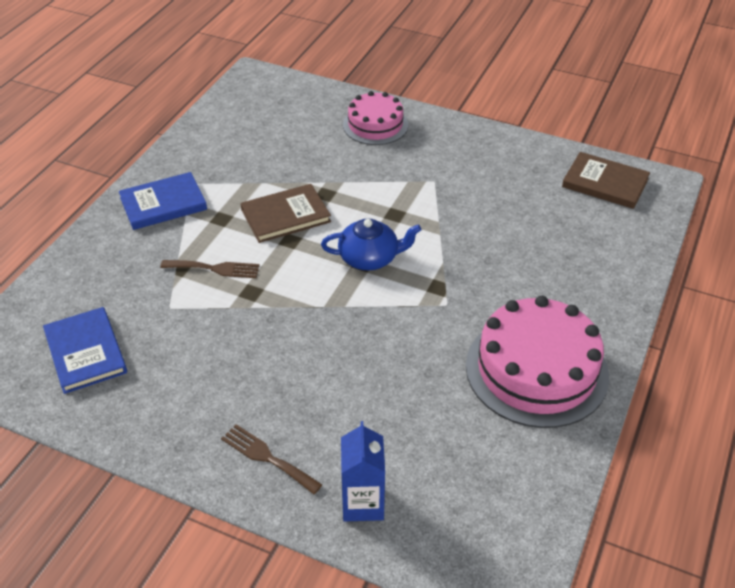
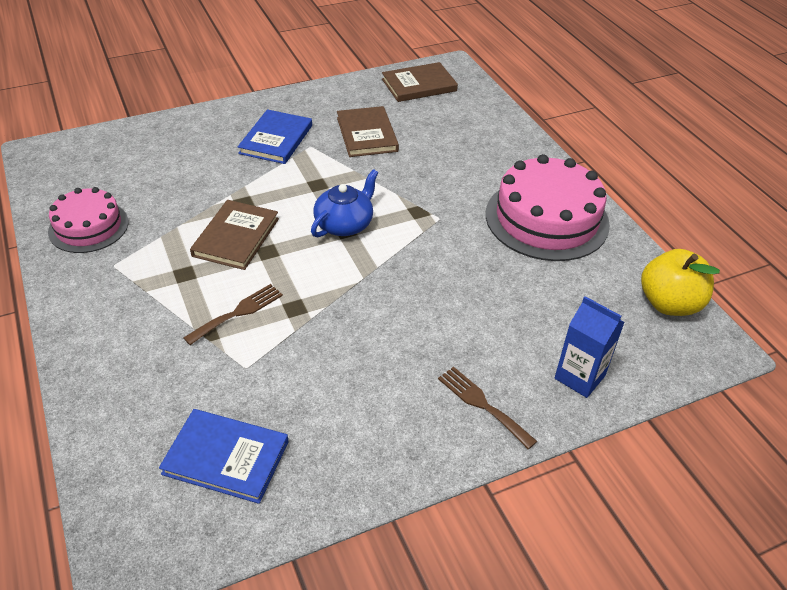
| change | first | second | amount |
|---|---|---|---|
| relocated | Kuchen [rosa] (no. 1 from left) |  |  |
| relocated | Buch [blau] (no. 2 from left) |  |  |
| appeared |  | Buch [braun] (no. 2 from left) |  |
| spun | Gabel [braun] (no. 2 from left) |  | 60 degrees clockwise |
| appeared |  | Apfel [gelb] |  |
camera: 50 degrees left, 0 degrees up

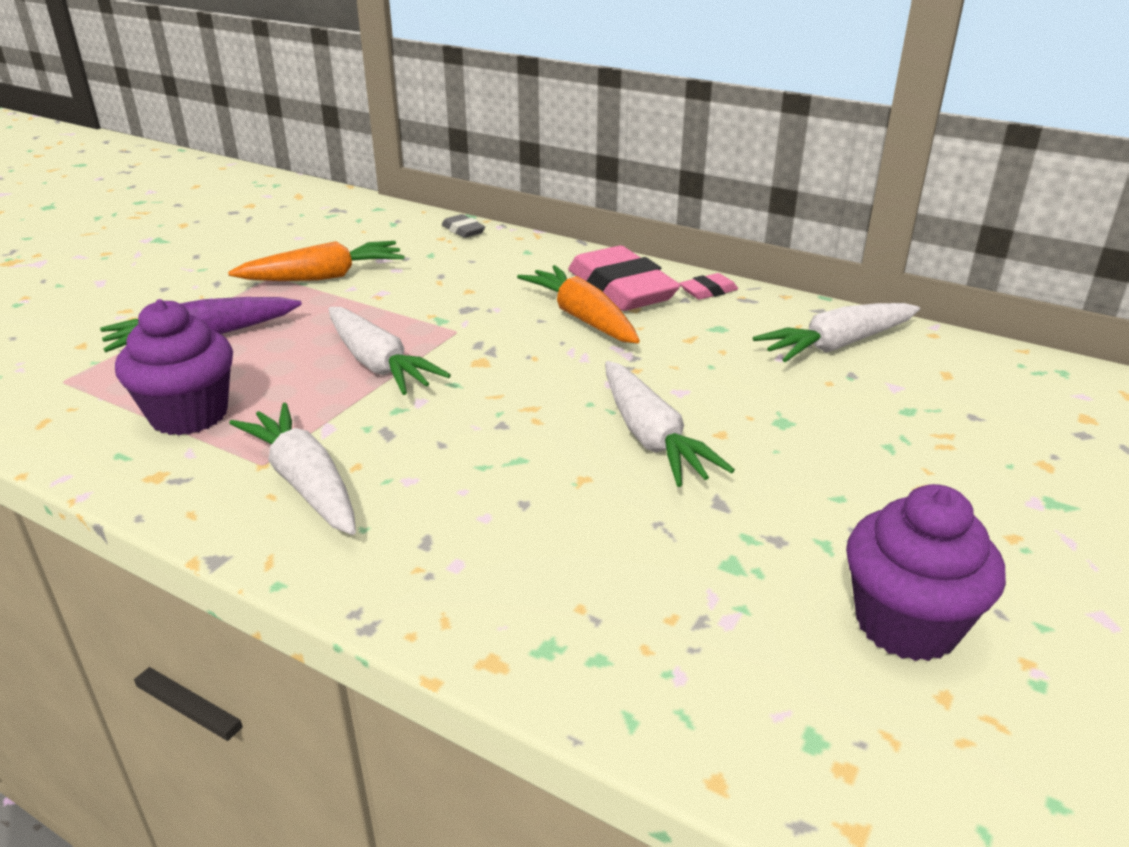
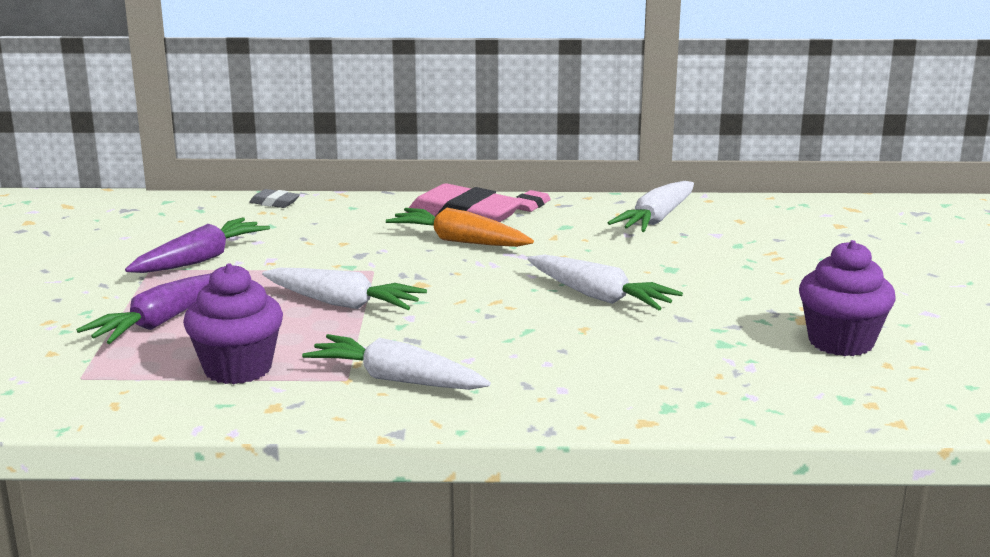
| change | first | second | amount |
|---|---|---|---|
| colour | Karotte [orange] (no. 1 from left) | Karotte [lila] (no. 2 from left) |  |
camera: 30 degrees left, 10 degrees down

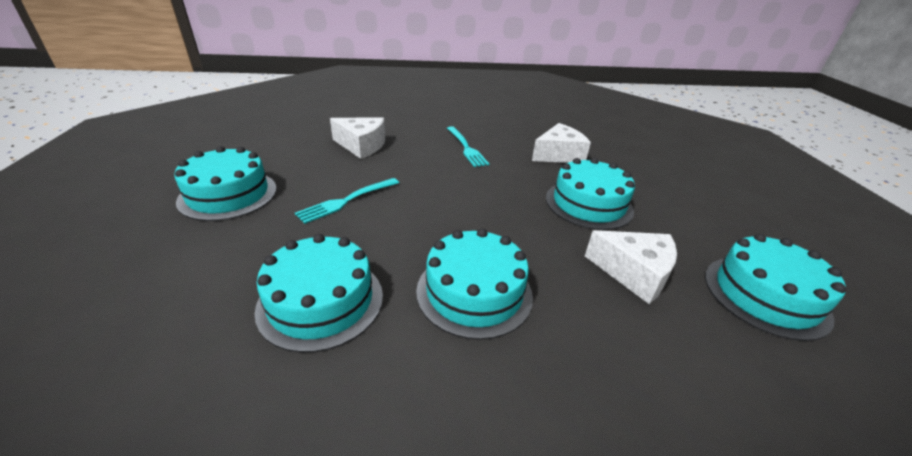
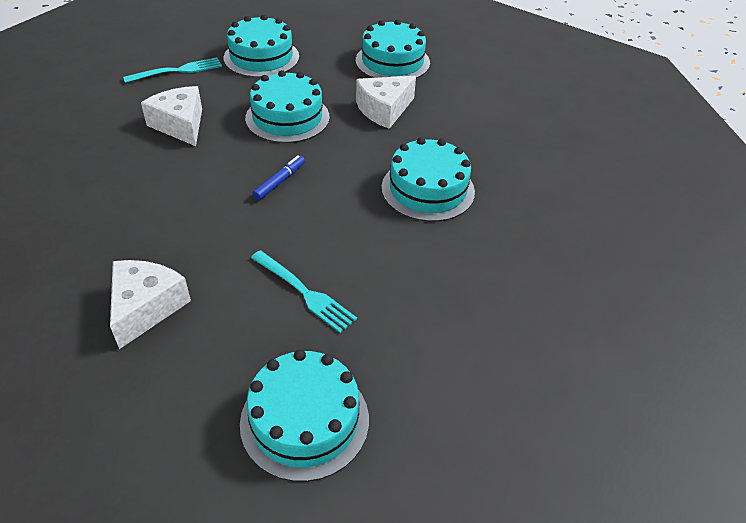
| change | first | second | amount |
|---|---|---|---|
| relocated | Gabel [türkis] (no. 2 from left in the first image) | Gabel [türkis] (no. 1 from left) |  |
| relocated | Kuchen [türkis] (no. 2 from left in the first image) | Kuchen [türkis] (no. 1 from left) |  |
| appeared |  | Filzstift [blau] |  |
| spun | Käse [weiß] (no. 3 from left) |  | 150 degrees counterclockwise |
camera: 95 degrees left, 10 degrees up

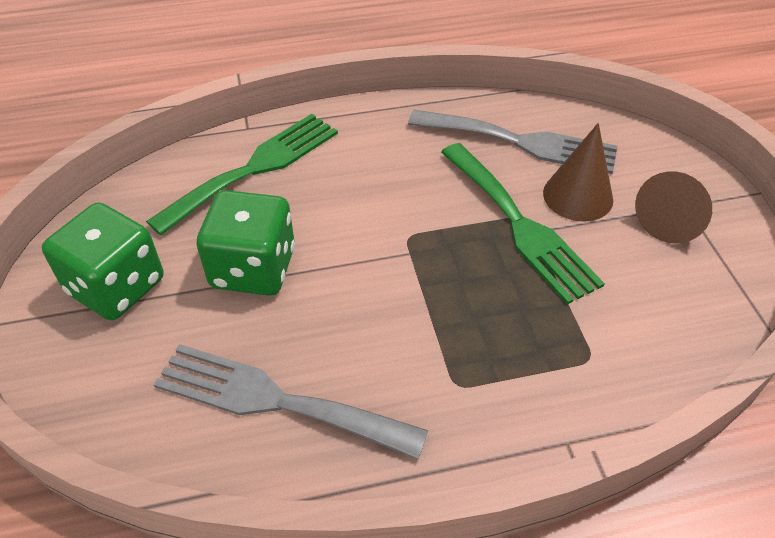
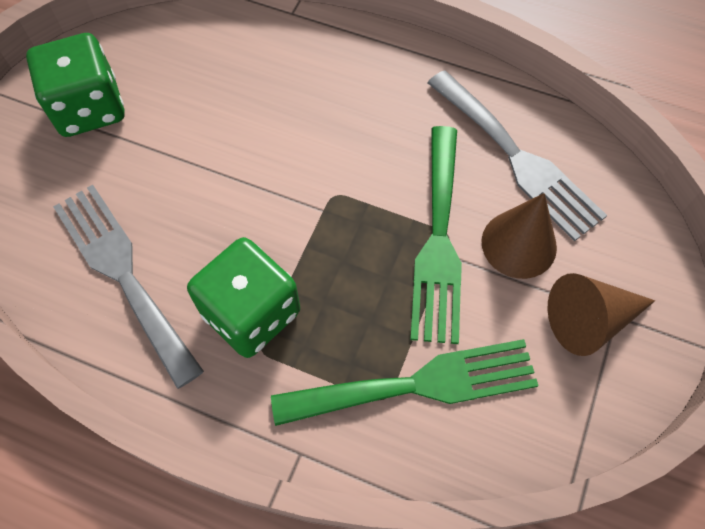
| change | first | second | amount |
|---|---|---|---|
| relocated | Spielwürfel [grün] (no. 2 from left) |  |  |
| relocated | Gabel [grün] (no. 1 from left) |  |  |
camera: 35 degrees right, 15 degrees up

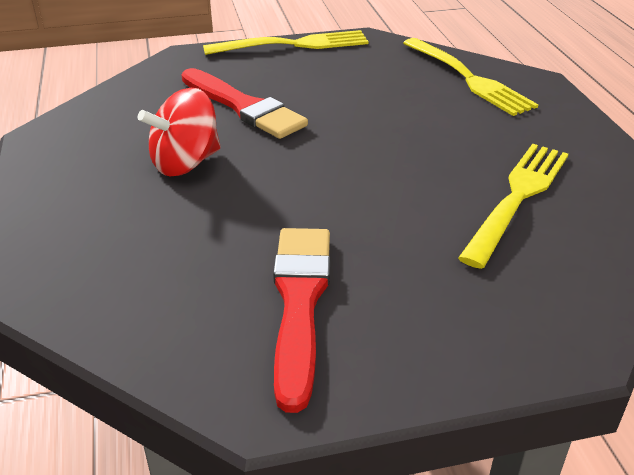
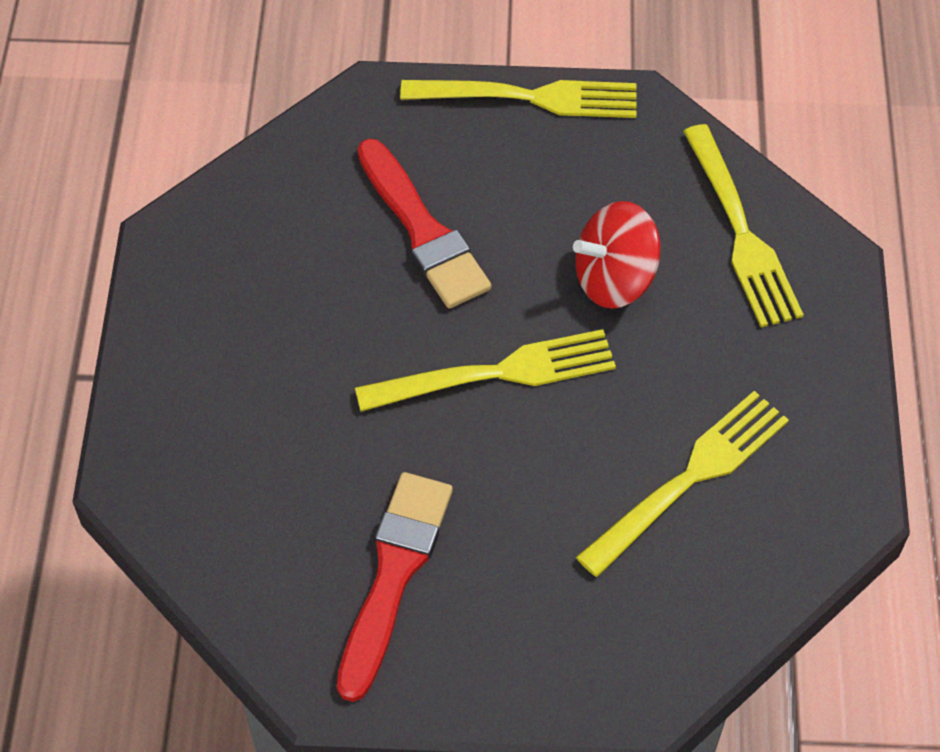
| change | first | second | amount |
|---|---|---|---|
| appeared |  | Gabel [gelb] (no. 1 from left) |  |
| relocated | Kreisel [rot] |  |  |
camera: 15 degrees right, 20 degrees up

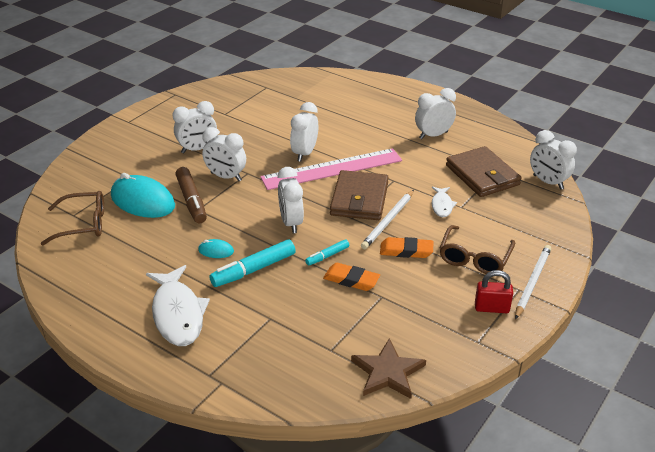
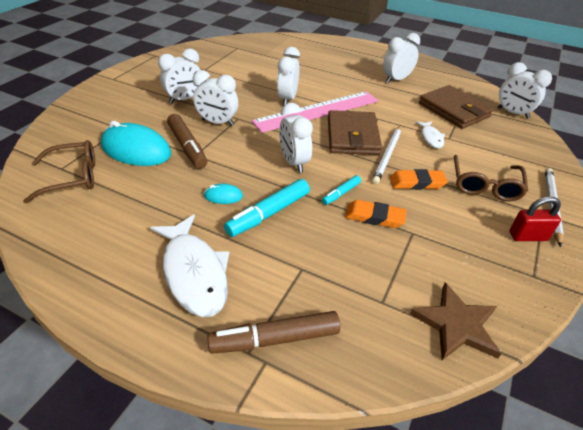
| change | first | second | amount |
|---|---|---|---|
| appeared |  | Filzstift [braun] (no. 2 from left) |  |
camera: 10 degrees left, 5 degrees up

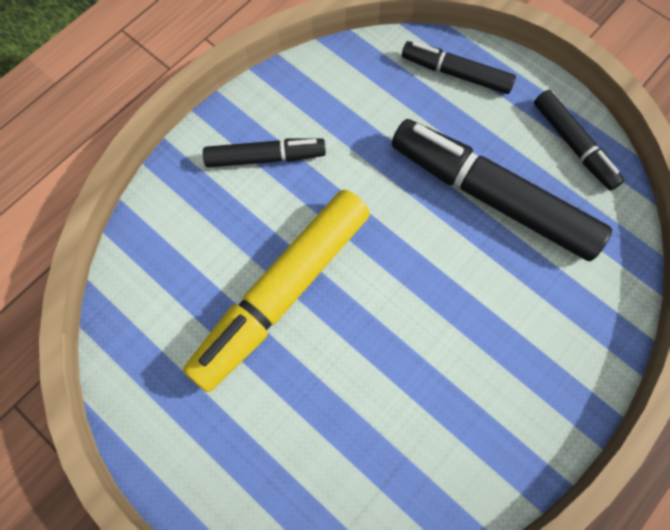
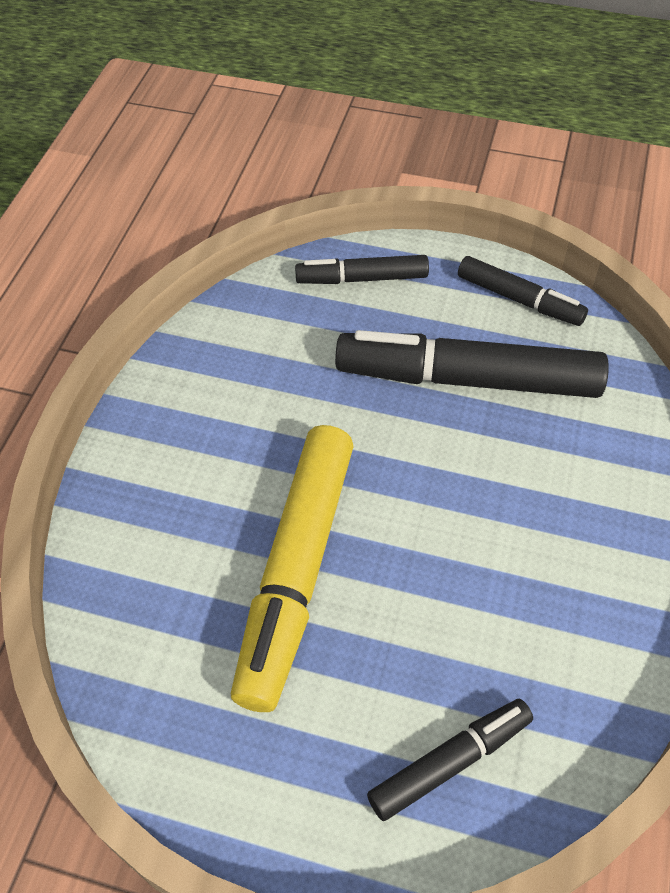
| change | first | second | amount |
|---|---|---|---|
| relocated | Filzstift [schwarz] (no. 1 from left in the first image) | Filzstift [schwarz] (no. 2 from left) |  |
camera: 25 degrees left, 15 degrees down

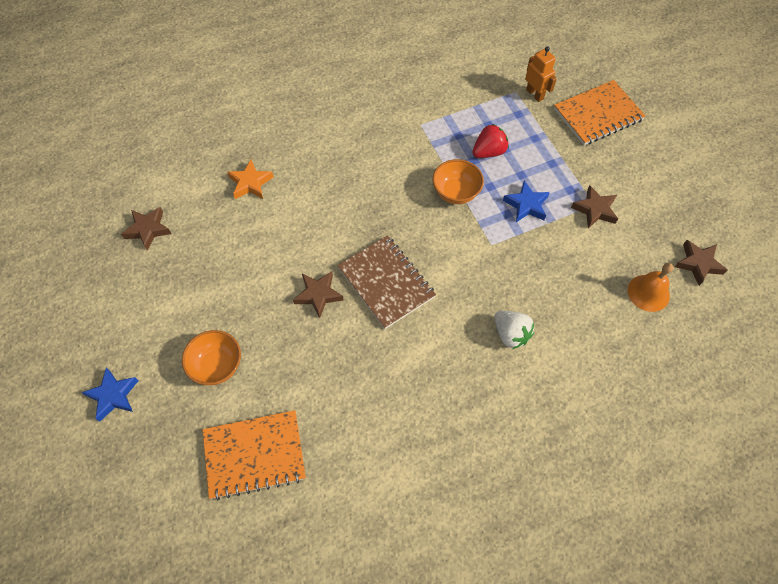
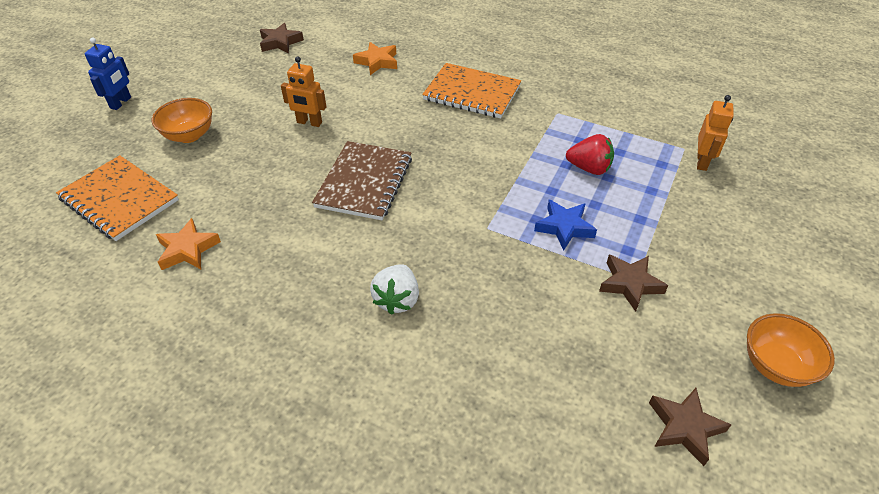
| change | first | second | amount |
|---|---|---|---|
| exchanged | Stern [blau] (no. 1 from left) | Roboter [blau] |  |
| appeared |  | Stern [orange] (no. 1 from left) |  |
| appeared |  | Roboter [orange] (no. 1 from left) |  |
| relocated | Notizbuch [orange] (no. 2 from left) |  |  |
| relocated | Schüssel [orange] (no. 2 from left) |  |  |
| missing | Stern [braun] (no. 2 from left) |  |  |
| missing | Glocke [orange] |  |  |
camera: 50 degrees right, 15 degrees down

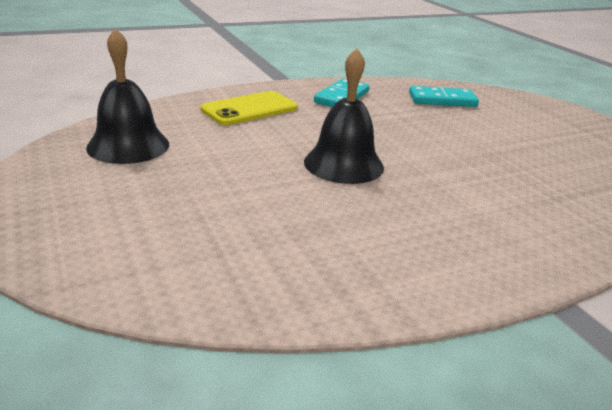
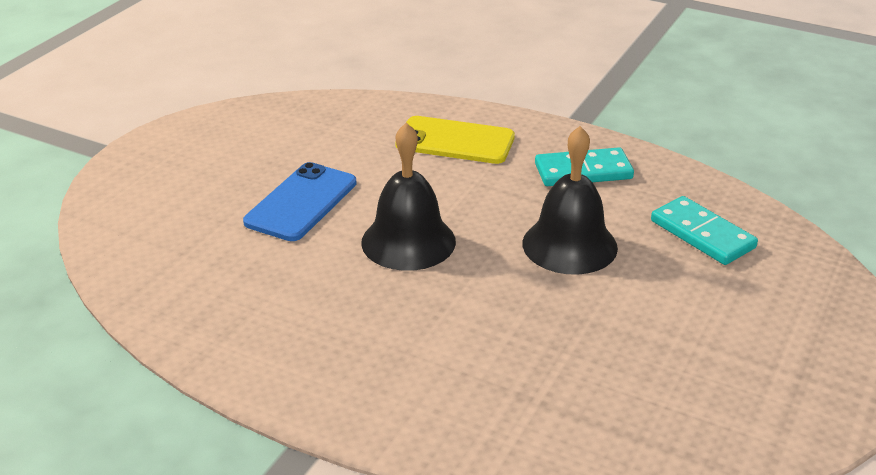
| change | first | second | amount |
|---|---|---|---|
| appeared |  | Handy [blau] |  |
| relocated | Glocke [schwarz] (no. 1 from left in the first image) | Glocke [schwarz] (no. 2 from left) |  |
camera: 55 degrees right, 5 degrees up

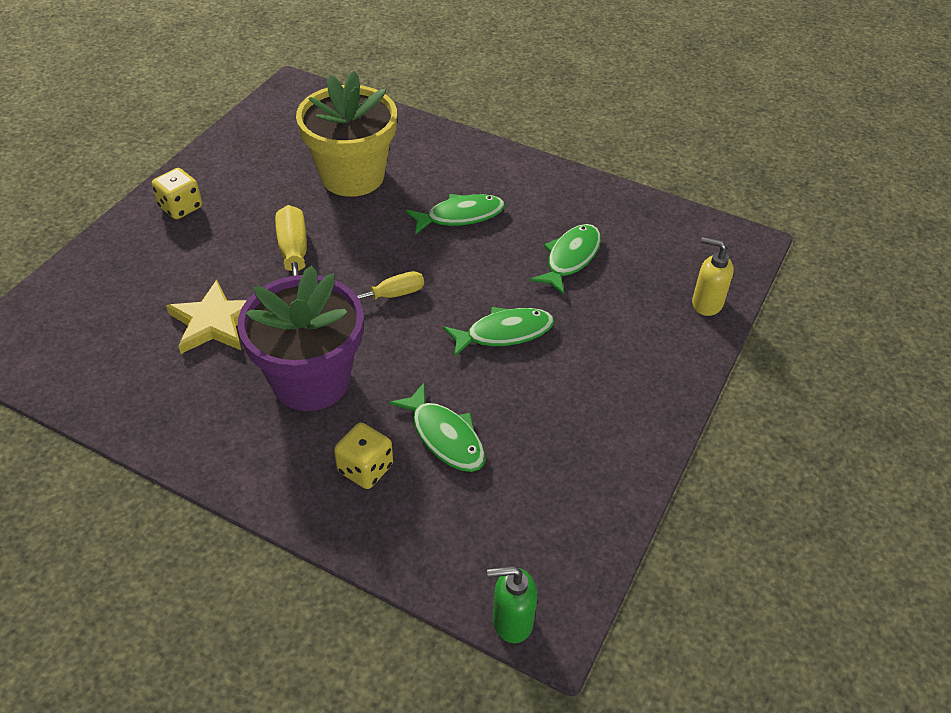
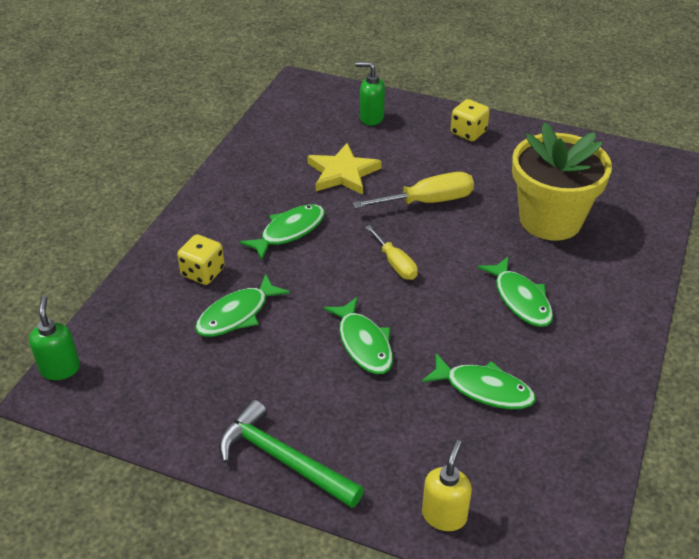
| change | first | second | amount |
|---|---|---|---|
| appeared |  | Hammer [grün] |  |
| exchanged | Blumentopf [lila] | Fisch [grün] (no. 2 from left) |  |
| appeared |  | Seifenspender [grün] (no. 2 from left) |  |
camera: 85 degrees right, 5 degrees down

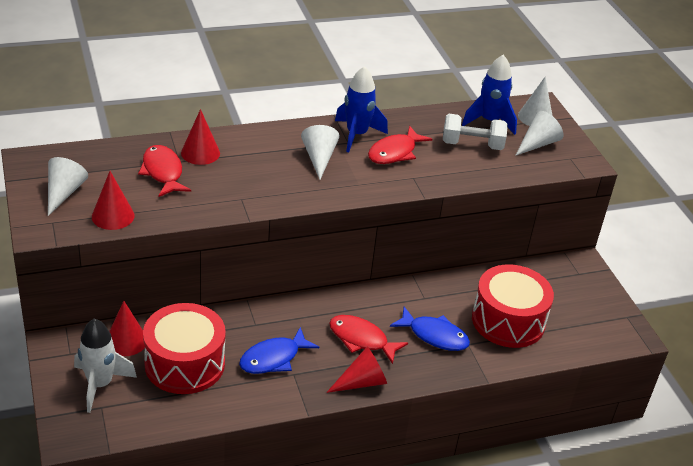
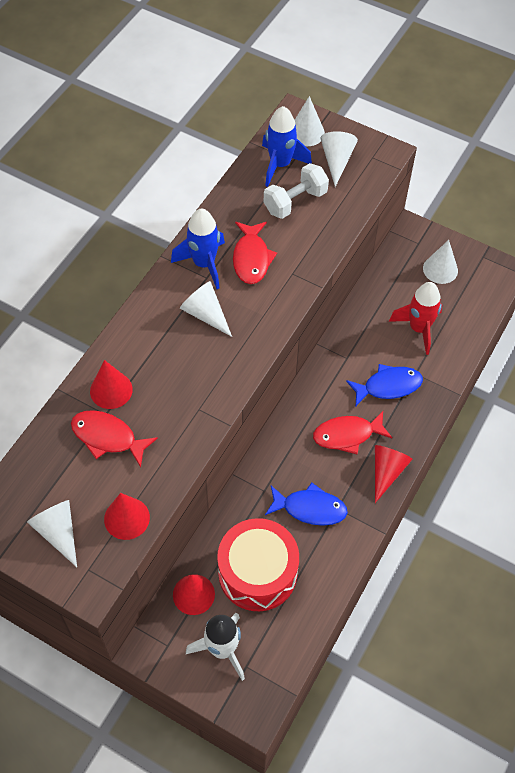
| change | first | second | amount |
|---|---|---|---|
| spun | Fisch [blau] (no. 1 from left) |  | 90 degrees counterclockwise |
| exchanged | Trommel [rot] (no. 2 from left) | Rakete [rot] |  |
| appeared |  | Kegel [weiß] (no. 5 from left) |  |
camera: 40 degrees left, 20 degrees up

